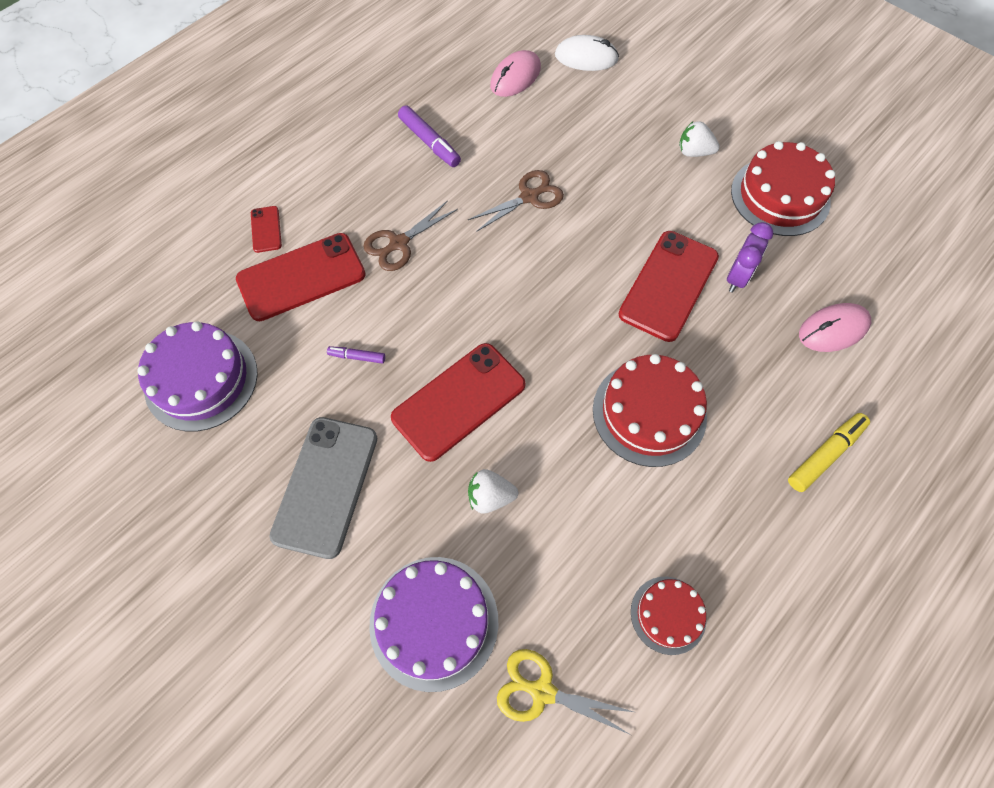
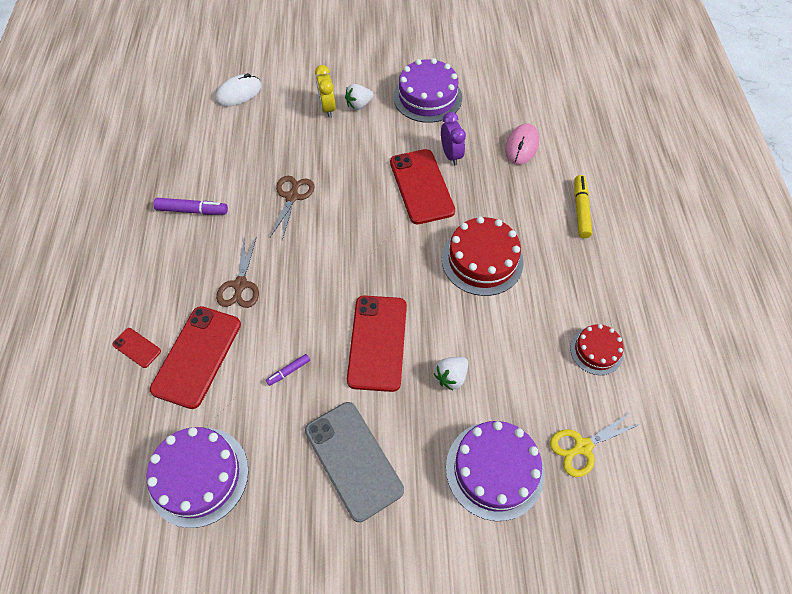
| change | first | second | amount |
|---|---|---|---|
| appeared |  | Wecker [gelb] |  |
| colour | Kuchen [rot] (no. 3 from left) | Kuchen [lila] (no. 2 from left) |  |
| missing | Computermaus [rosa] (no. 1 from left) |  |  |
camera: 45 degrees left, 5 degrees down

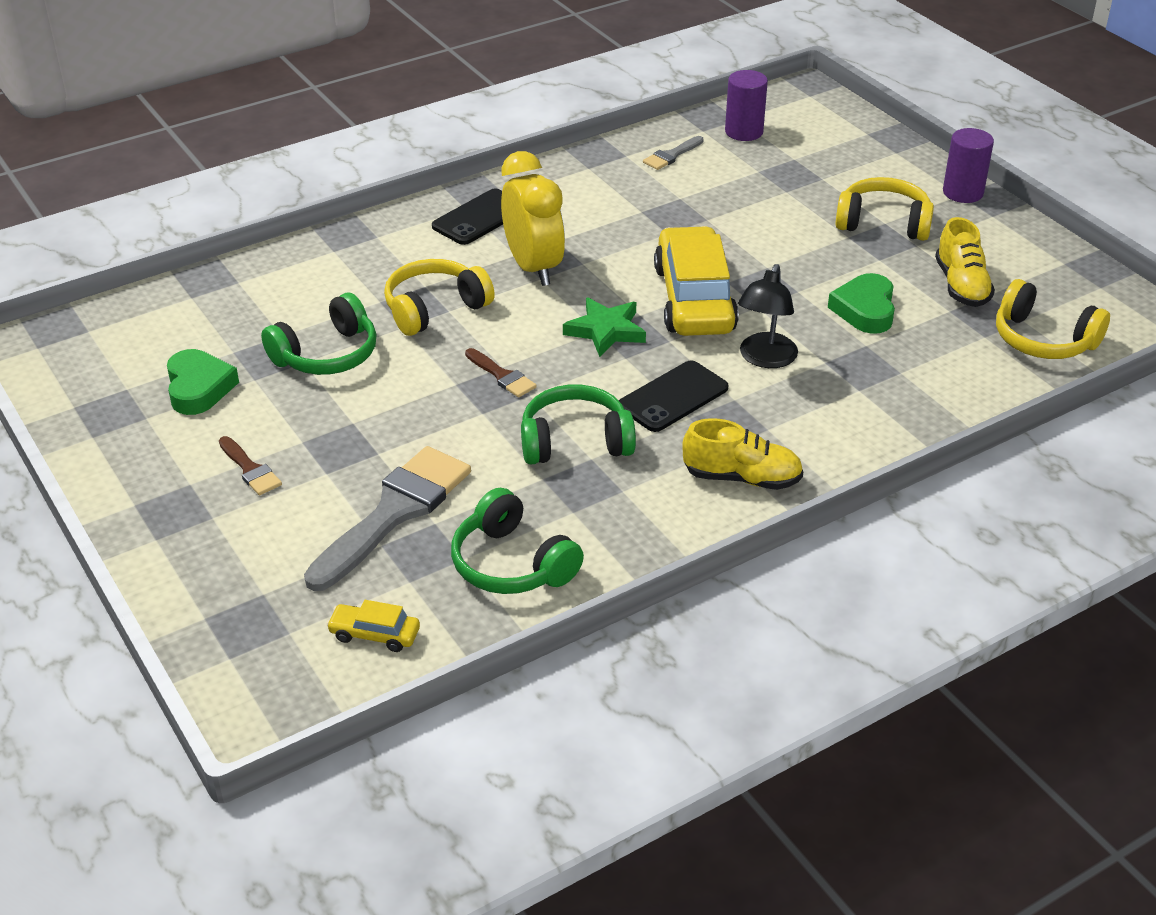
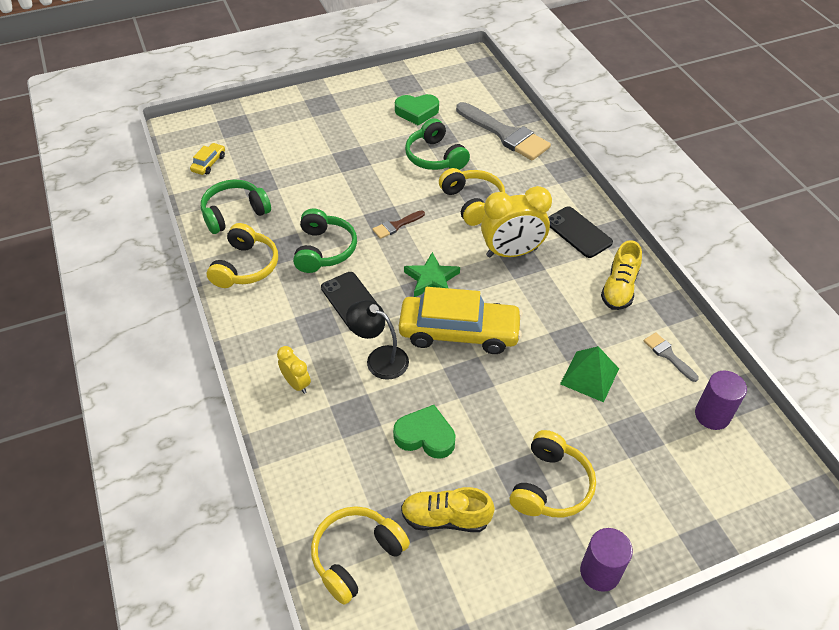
| change | first | second | amount |
|---|---|---|---|
| appeared |  | Kopfhörer [gelb] (no. 1 from left) |  |
| appeared |  | Wecker [gelb] (no. 1 from left) |  |
| relocated | Pinsel [grau] (no. 1 from left) |  |  |
| appeared |  | Pyramide [grün] |  |
| relocated | Schuh [gelb] (no. 1 from left in the first image) | Schuh [gelb] (no. 2 from left) |  |
| missing | Pinsel [braun] (no. 1 from left) |  |  |
camera: 100 degrees right, 10 degrees up

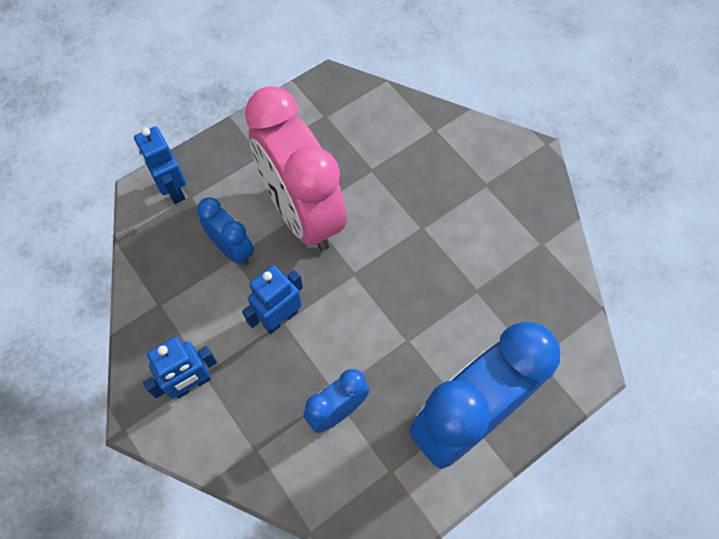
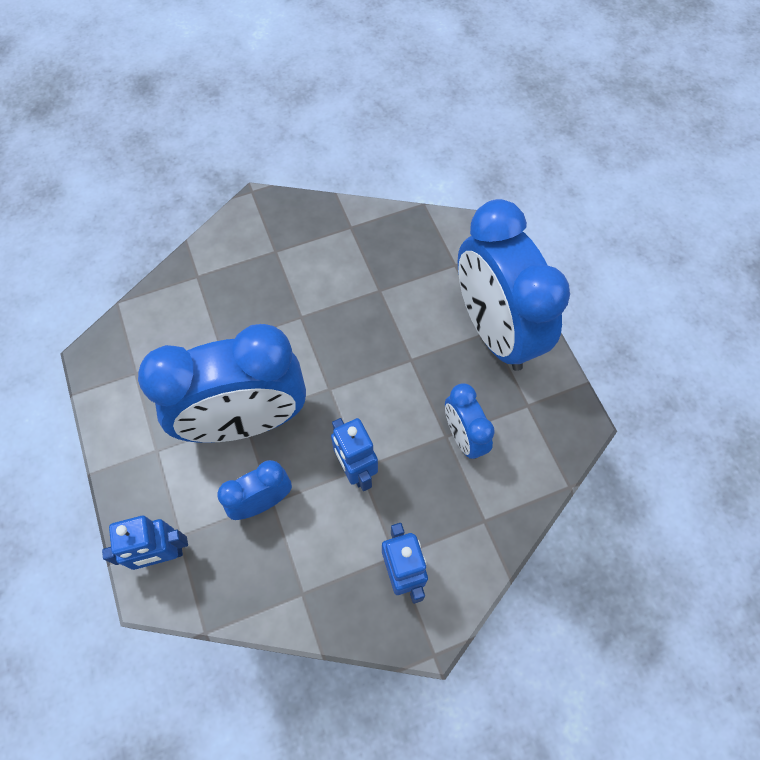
| change | first | second | amount |
|---|---|---|---|
| colour | Wecker [rosa] | Wecker [blau] (no. 1 from left) |  |
camera: 75 degrees left, 0 degrees up

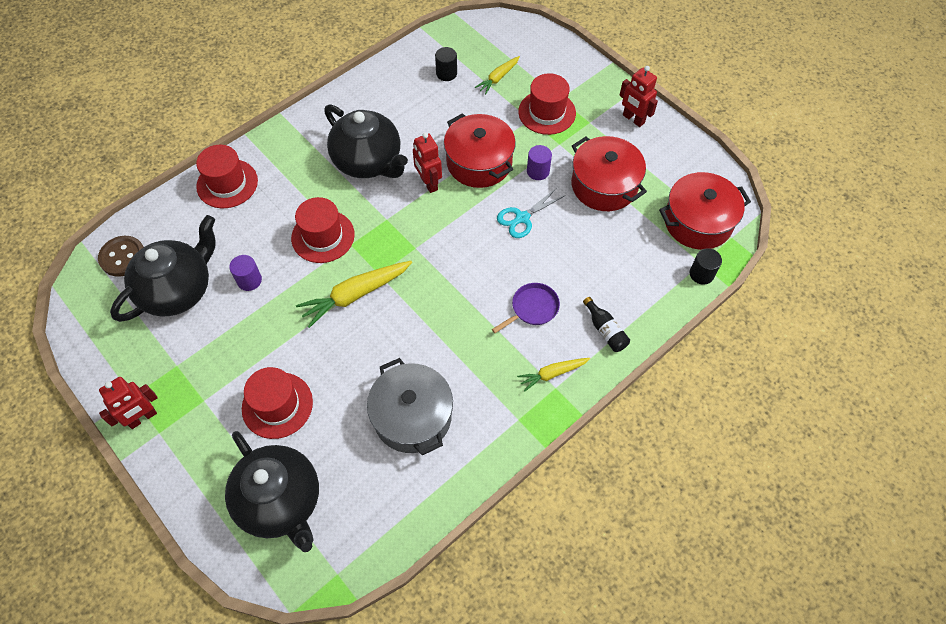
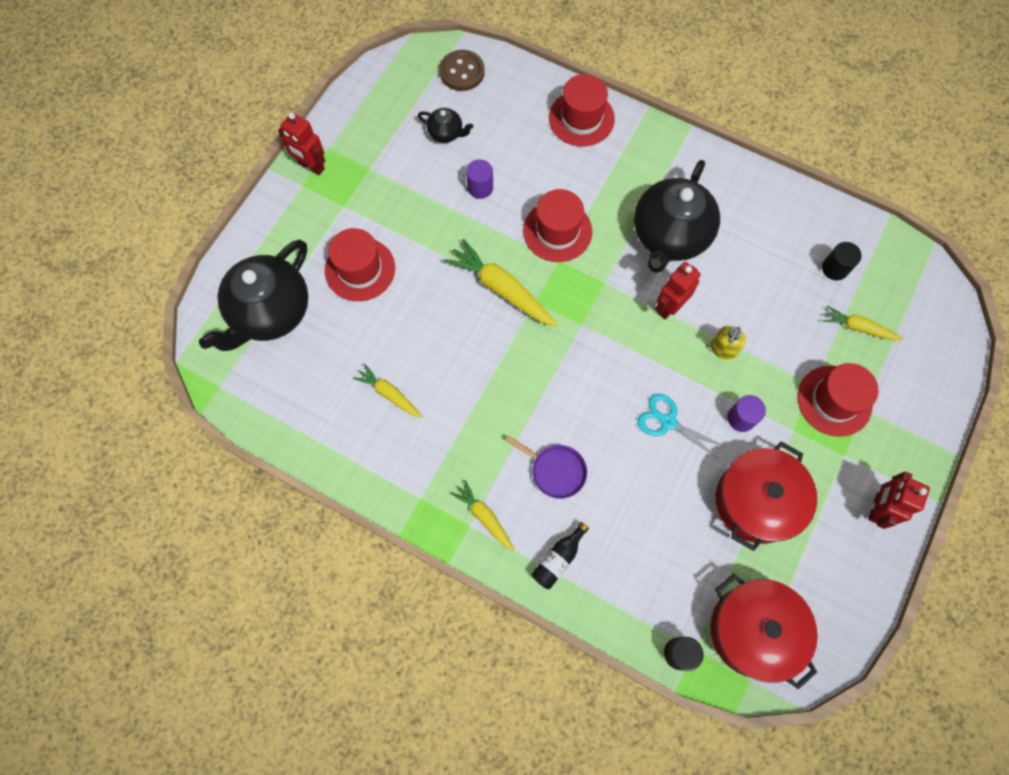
| change | first | second | amount |
|---|---|---|---|
| exchanged | Kochtopf [grau] | Karotte [gelb] (no. 1 from left) |  |
| size | Teekanne [schwarz] (no. 1 from left in the first image) | Teekanne [schwarz] (no. 2 from left) | x0.45 |
| exchanged | Kochtopf [rot] (no. 1 from left) | Seifenspender [gelb] |  |
camera: 70 degrees right, 10 degrees up

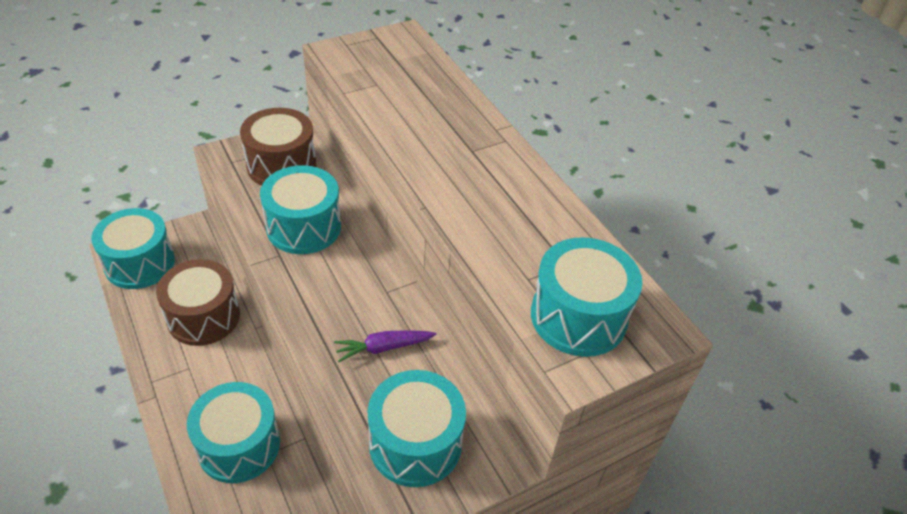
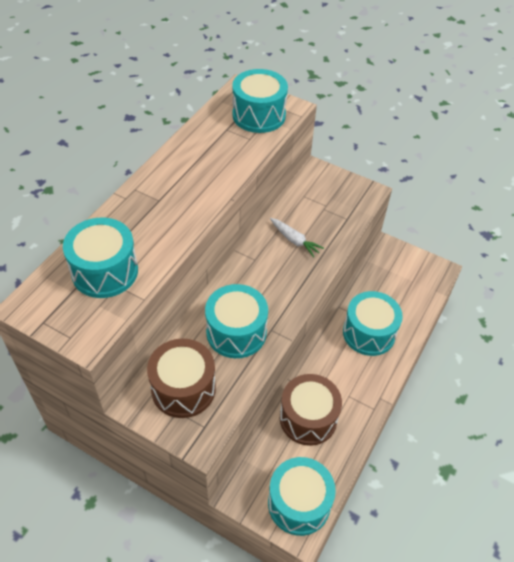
| change | first | second | amount |
|---|---|---|---|
| relocated | Trommel [türkis] (no. 4 from left in the first image) | Trommel [türkis] (no. 1 from left) |  |
| colour | Karotte [lila] | Karotte [weiß] |  |
camera: 120 degrees left, 5 degrees up

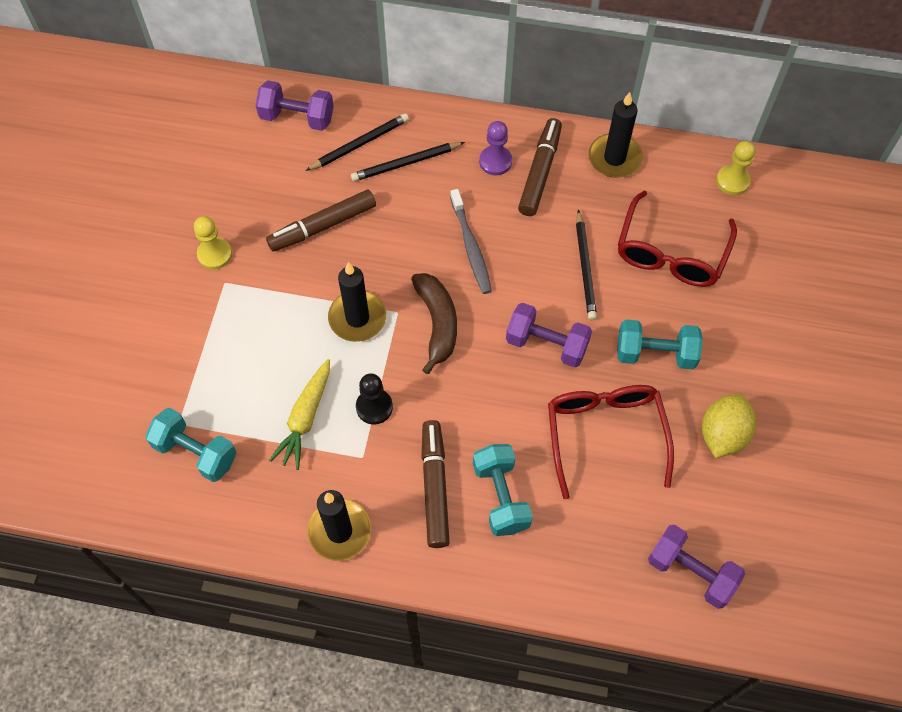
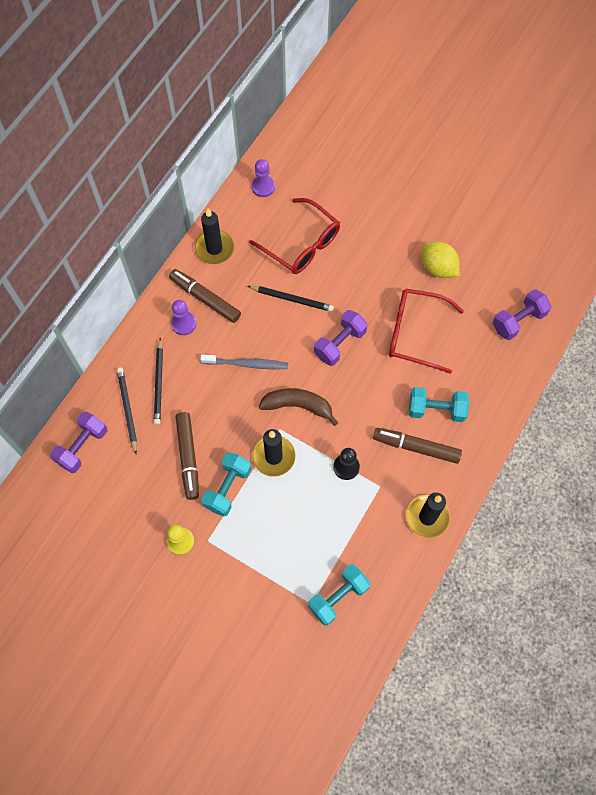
| change | first | second | amount |
|---|---|---|---|
| relocated | Hantel [türkis] (no. 3 from left in the first image) | Hantel [türkis] (no. 1 from left) |  |
| colour | Bauer [gelb] (no. 2 from left) | Bauer [lila] (no. 2 from left) |  |
| missing | Karotte [gelb] |  |  |
camera: 70 degrees left, 5 degrees up

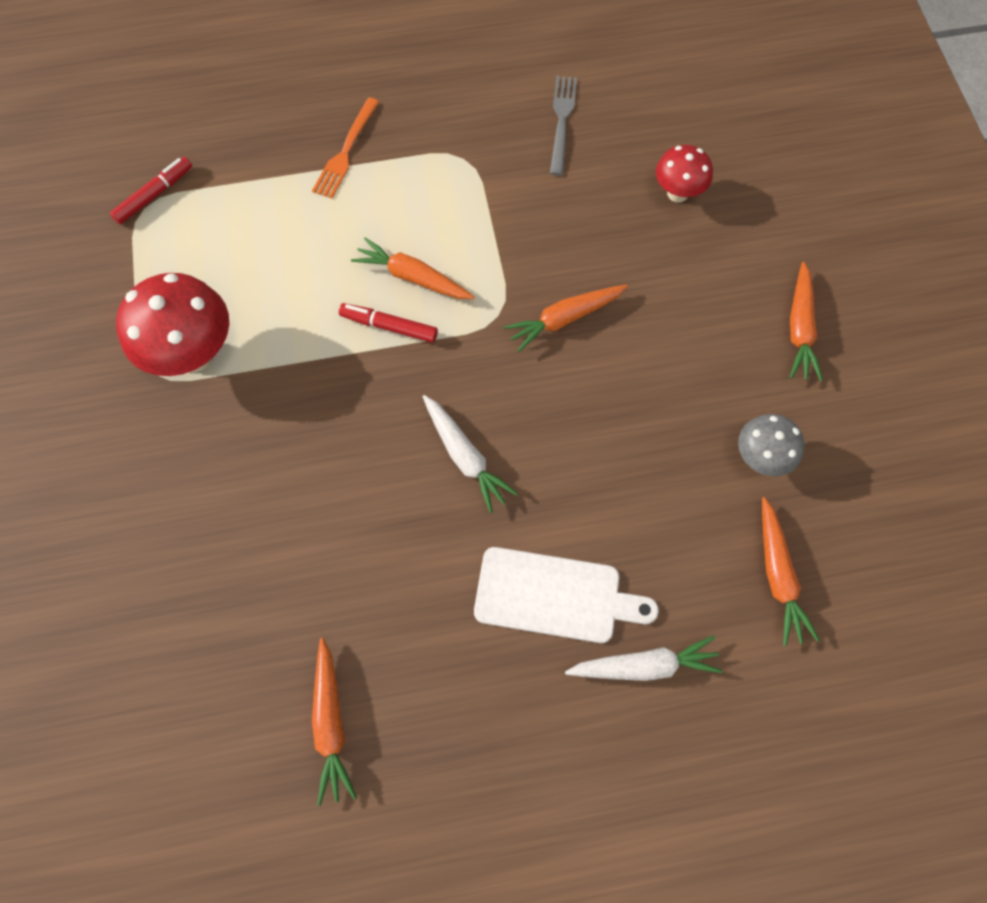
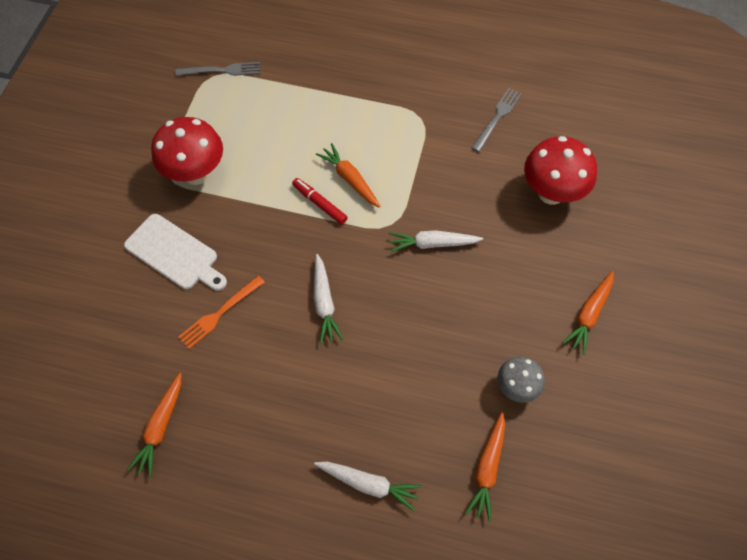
| change | first | second | amount |
|---|---|---|---|
| relocated | Schneidebrett [weiß] |  |  |
| exchanged | Filzstift [rot] (no. 1 from left) | Gabel [grau] (no. 1 from left) |  |
| relocated | Gabel [orange] |  |  |
| colour | Karotte [orange] (no. 3 from left) | Karotte [weiß] (no. 3 from left) |  |
| size | Pilz [rot] (no. 2 from left) |  | x1.72 |
camera: 25 degrees right, 5 degrees down

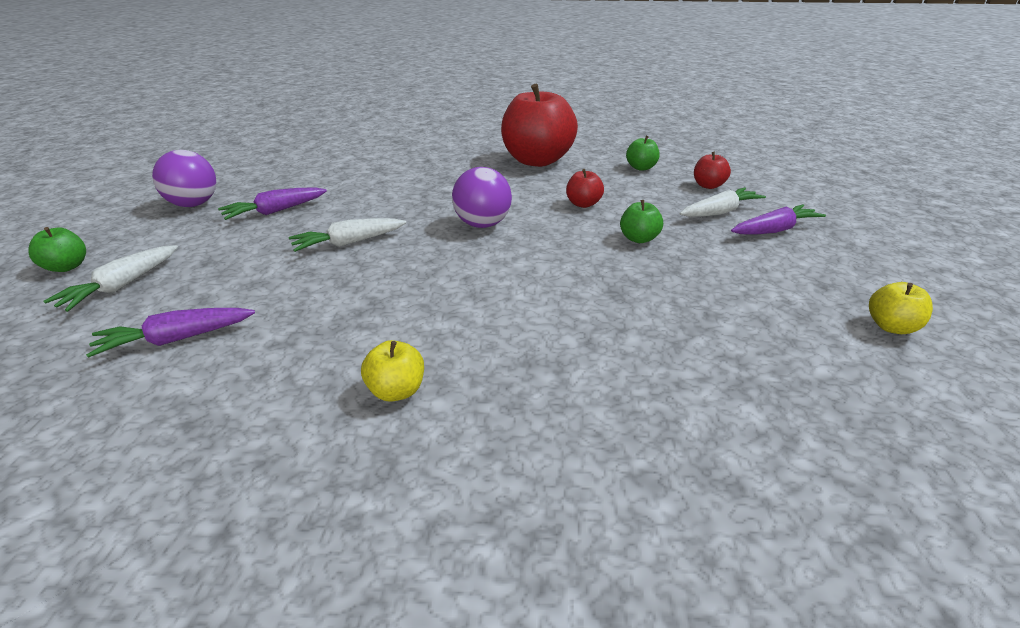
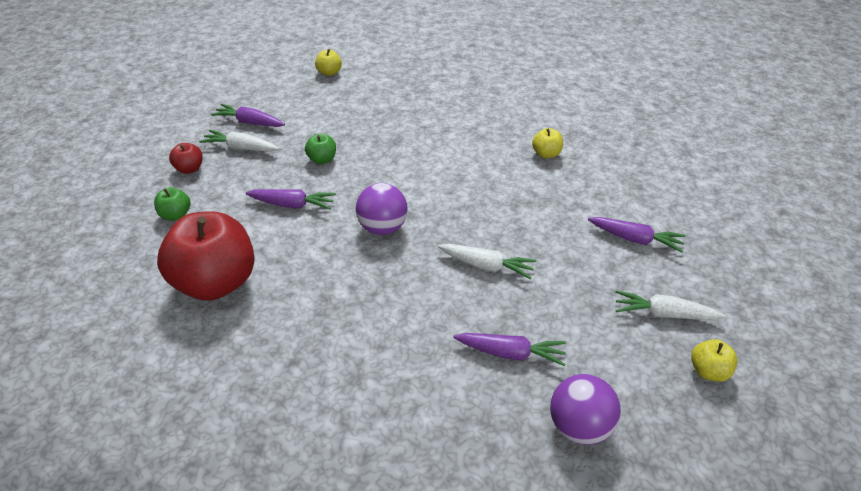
| change | first | second | amount |
|---|---|---|---|
| exchanged | Apfel [rot] (no. 2 from left) | Karotte [lila] (no. 2 from left) |  |
| spun | Karotte [weiß] (no. 1 from left in the first image) | Karotte [weiß] (no. 3 from left) | 150 degrees counterclockwise |
| colour | Apfel [grün] (no. 1 from left) | Apfel [gelb] (no. 3 from left) |  |
camera: 135 degrees left, 10 degrees up

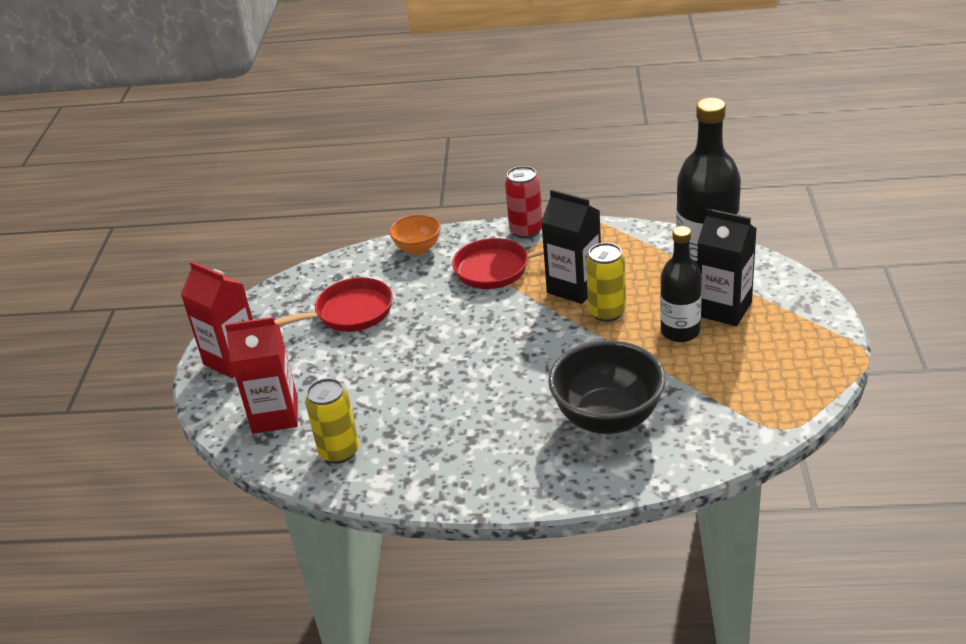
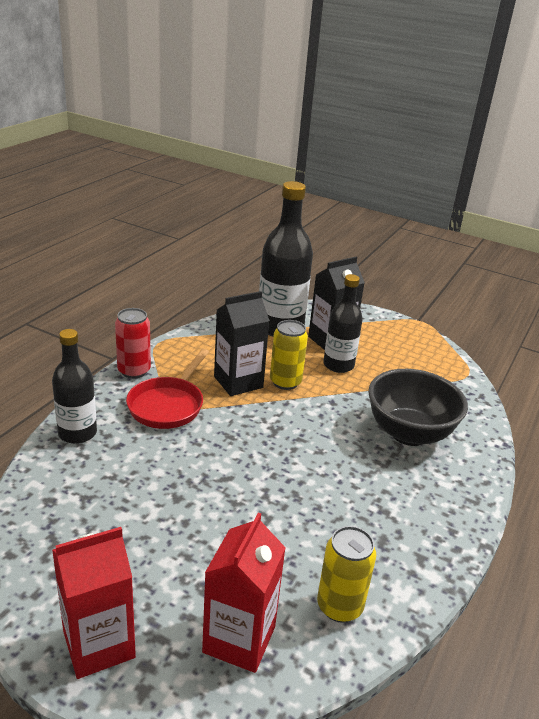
| change | first | second | amount |
|---|---|---|---|
| exchanged | Schüssel [orange] | Flasche [schwarz] (no. 1 from left) |  |
| missing | Pfanne [rot] (no. 1 from left) |  |  |
camera: 70 degrees left, 5 degrees down

